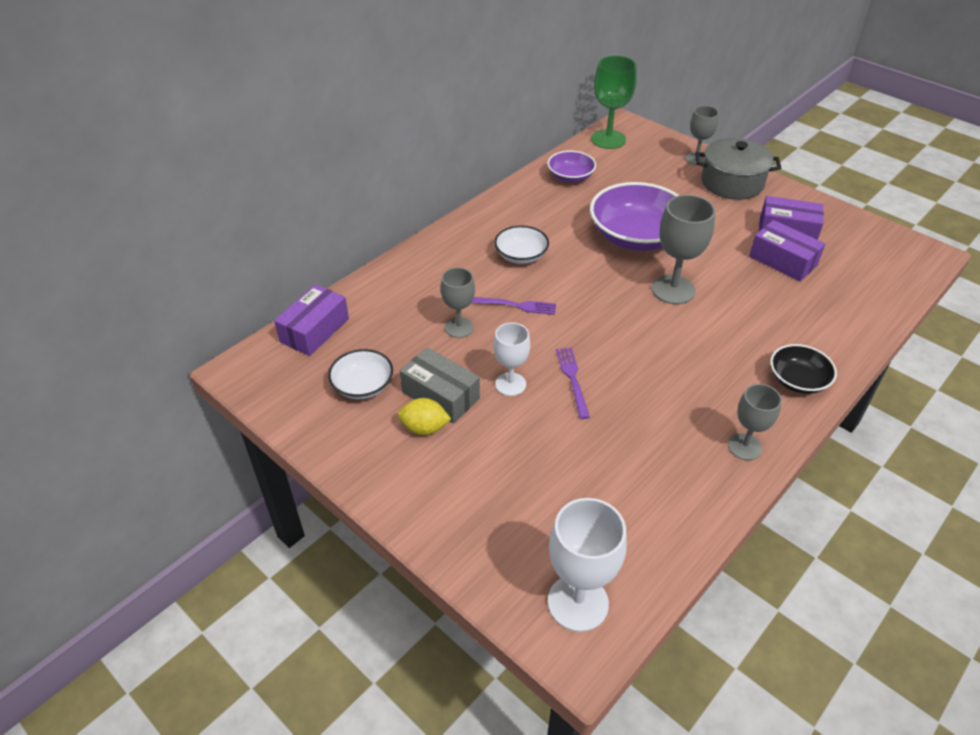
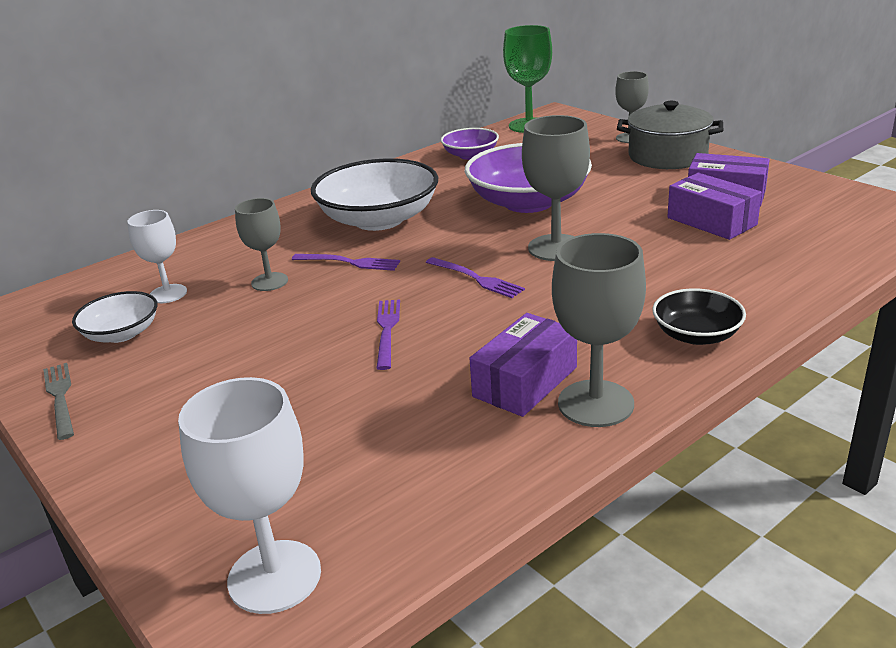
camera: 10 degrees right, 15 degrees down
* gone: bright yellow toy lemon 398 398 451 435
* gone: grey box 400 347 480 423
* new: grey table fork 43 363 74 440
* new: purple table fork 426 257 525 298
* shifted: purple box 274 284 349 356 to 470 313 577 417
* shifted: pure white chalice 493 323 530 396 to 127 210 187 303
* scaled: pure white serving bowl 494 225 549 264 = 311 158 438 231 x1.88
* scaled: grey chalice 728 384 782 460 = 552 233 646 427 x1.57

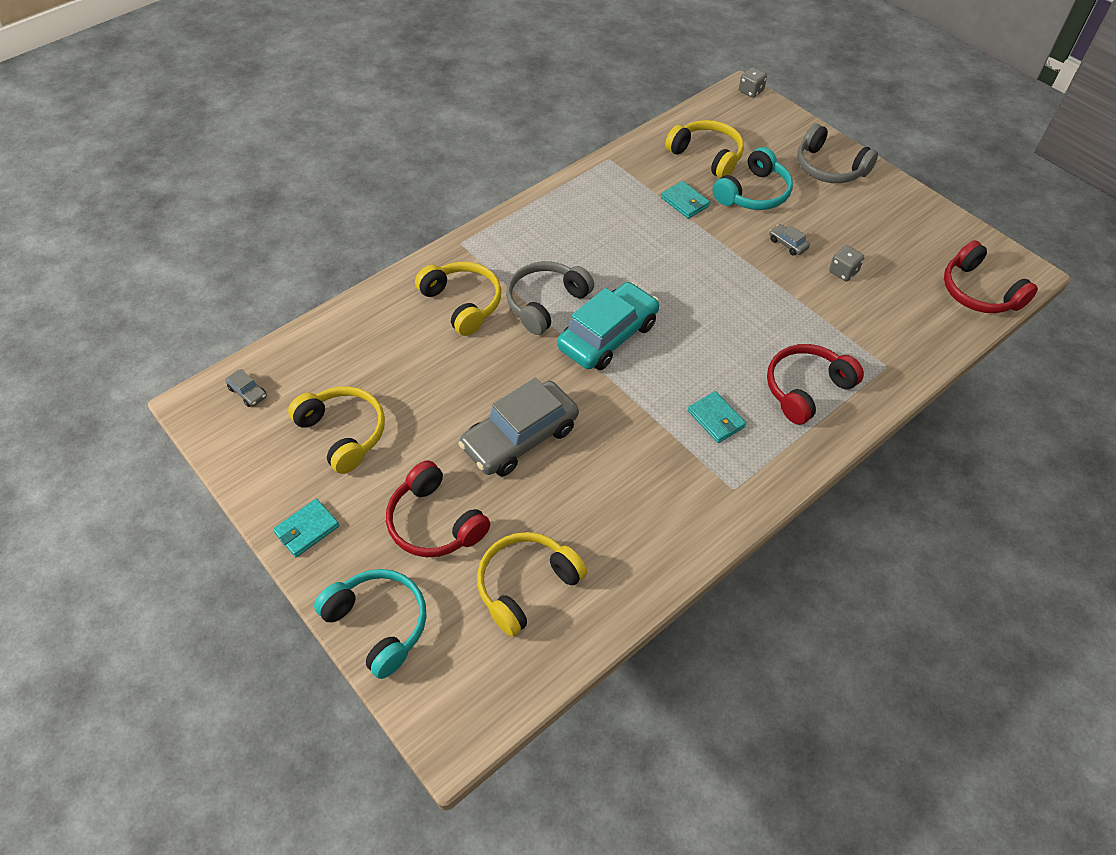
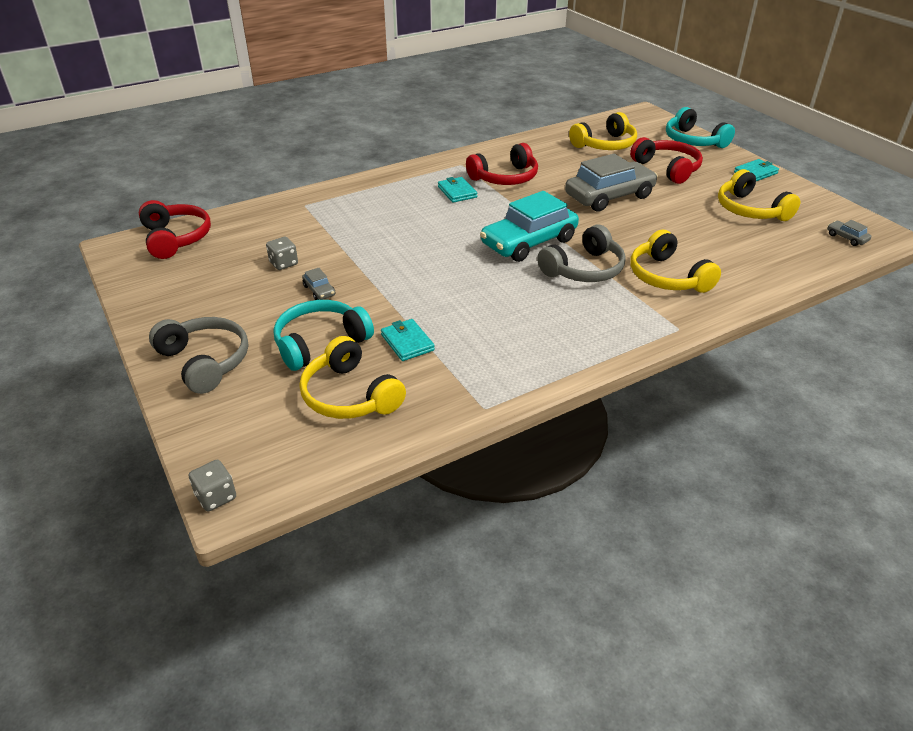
camera: 170 degrees left, 15 degrees down
* shifted: scarlet headphones 767 344 864 425 to 466 143 538 185

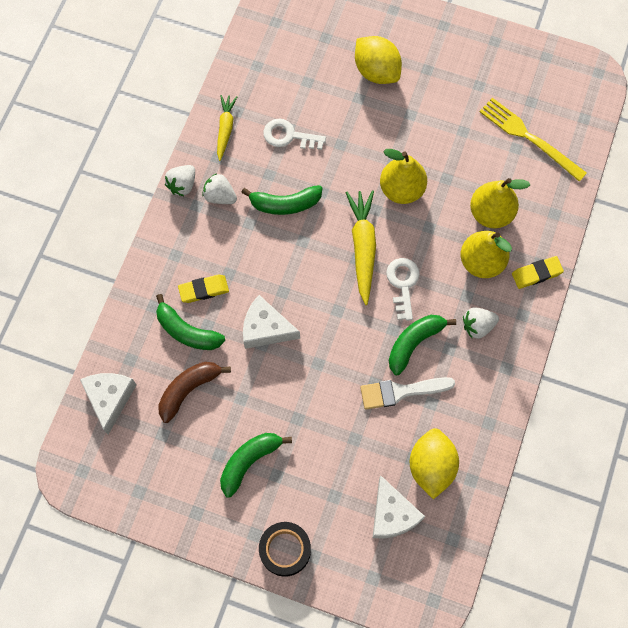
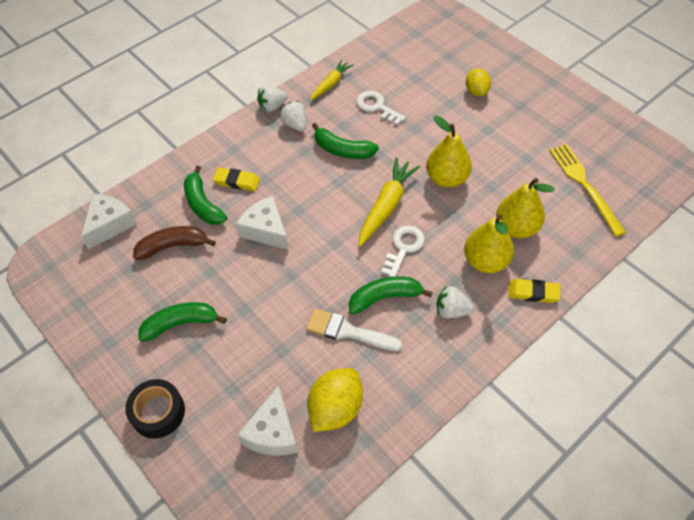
camera: 30 degrees right, 15 degrees down
* scaled: bright yellow toy lemon 355 36 402 84 = 466 68 491 96 x0.64

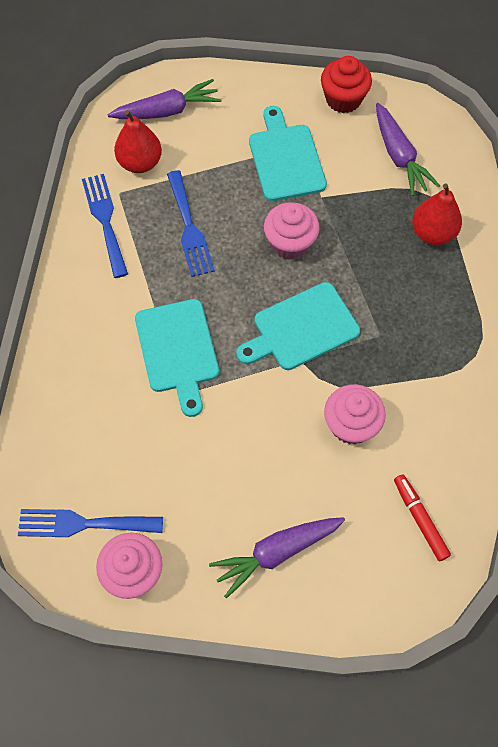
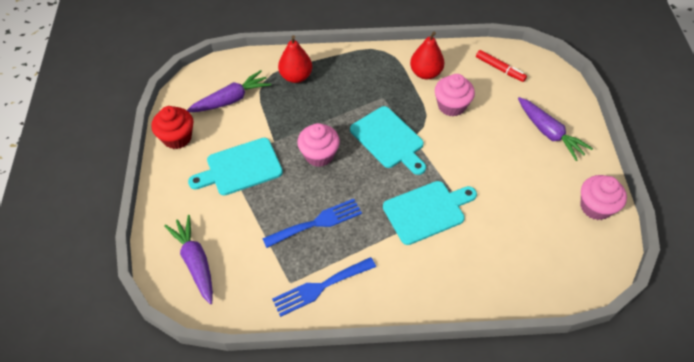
camera: 100 degrees left, 10 degrees down
* gone: blue table fork 18 509 163 537
* shifted: scarlet pear 114 110 162 173 to 410 31 444 79
* rotated: scarlet felt pen 394 474 451 561 = 476 50 527 82 105 degrees counterclockwise

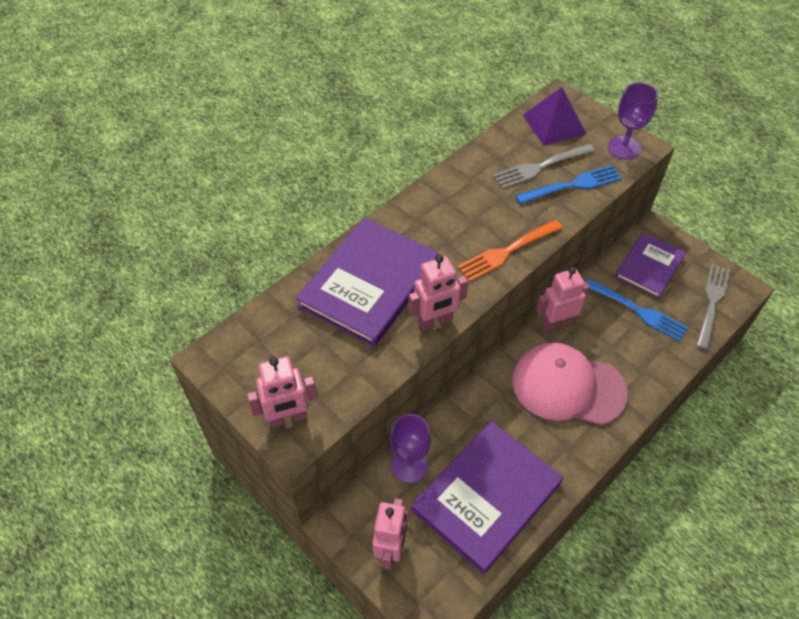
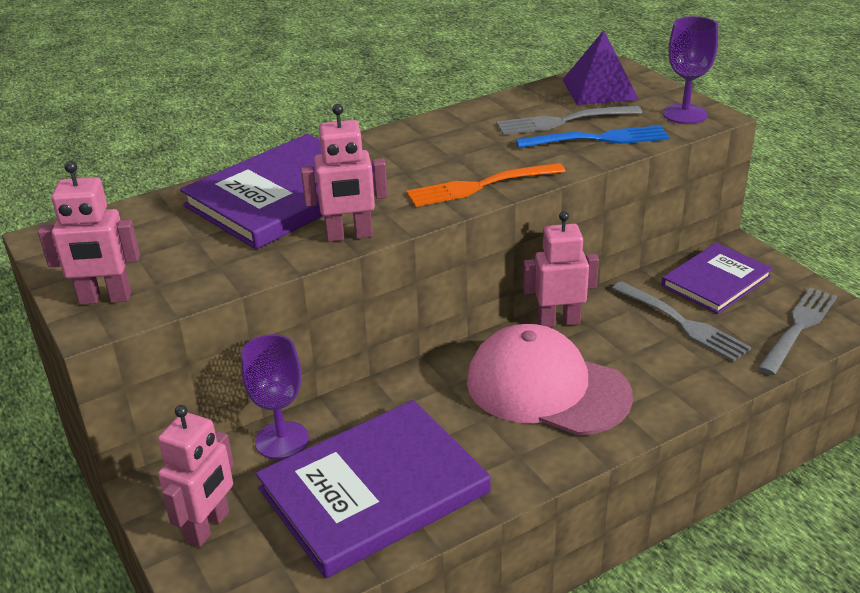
camera: 15 degrees right, 20 degrees down
* repainted: blue table fork 586 278 688 341 to grey table fork 611 281 751 362

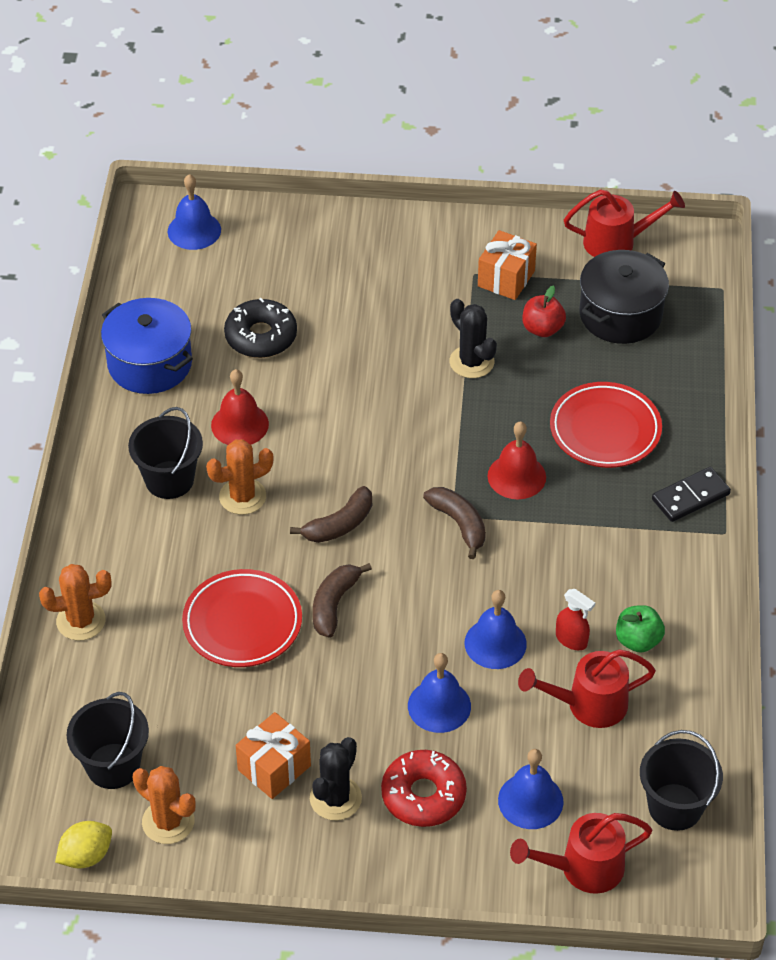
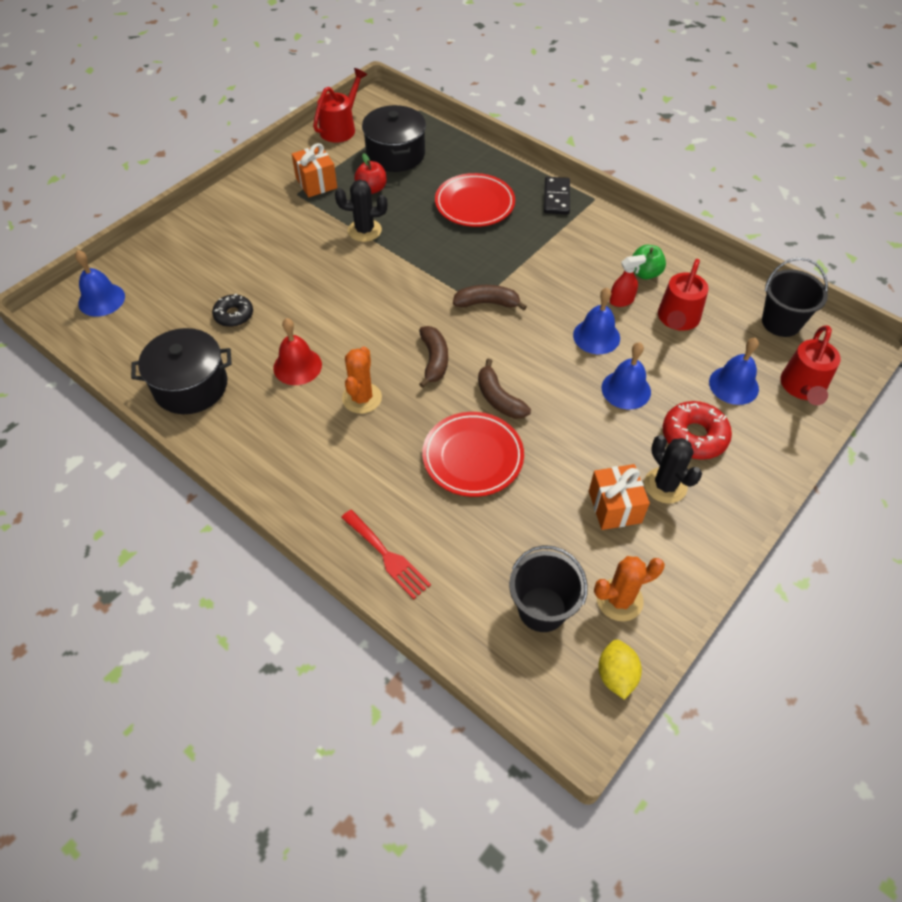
camera: 55 degrees left, 5 degrees up
* gone: black sand bucket 128 407 203 499
* gone: scarlet hand bell 487 421 546 499
* swapped: bright orange saguaro cactus 39 564 112 641 to scarlet table fork 341 510 431 599
* repainted: blue pot 101 298 193 394 to black pot 131 328 232 414
* scaled: black glazed donut 224 298 297 358 = 212 293 253 327 x0.66

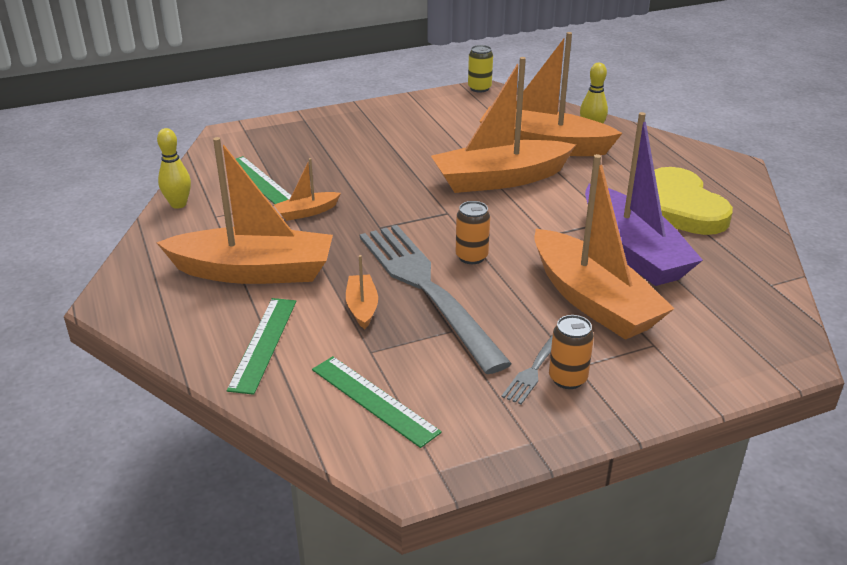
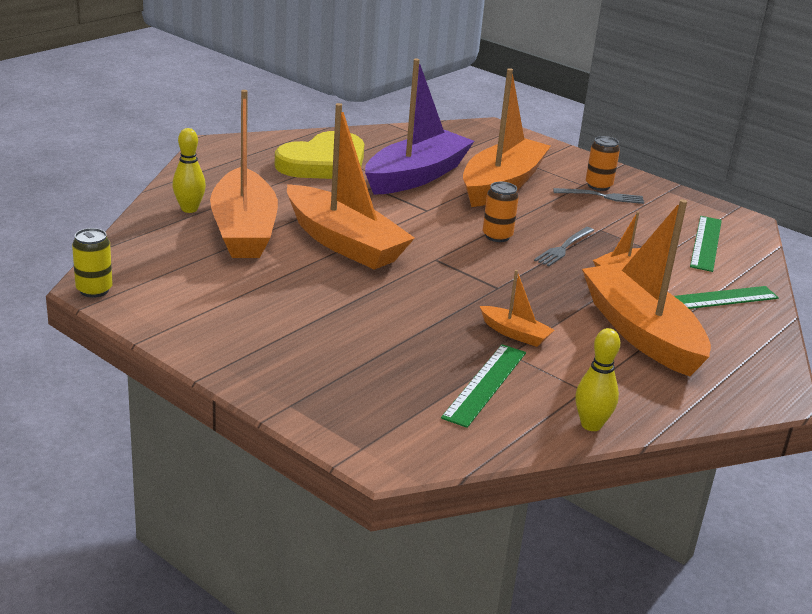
camera: 120 degrees left, 5 degrees down
* scaled: grey table fork 360 225 512 374 = 534 227 594 266 x0.42

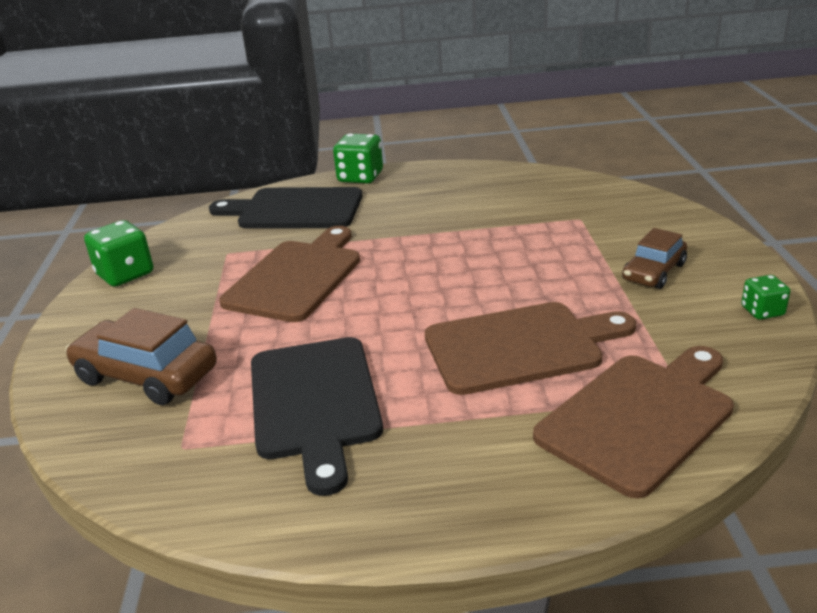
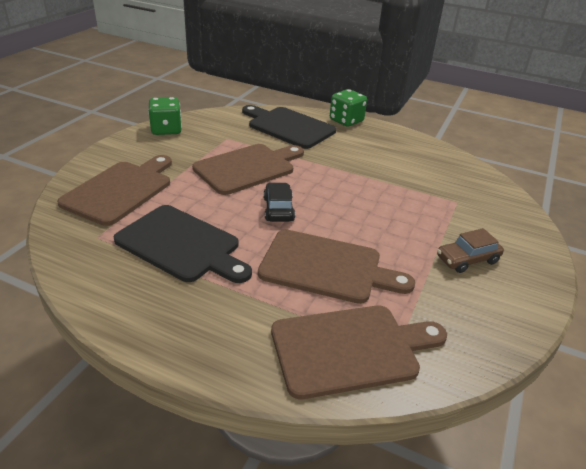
camera: 25 degrees right, 5 degrees up
* gone: emerald dice 741 275 790 320
* new: black automobile 264 183 295 222
* swapped: brown automobile 65 308 217 405 to brown bread board 57 155 172 226
* rotated: black bread board 251 337 383 496 = 114 205 252 283 75 degrees counterclockwise

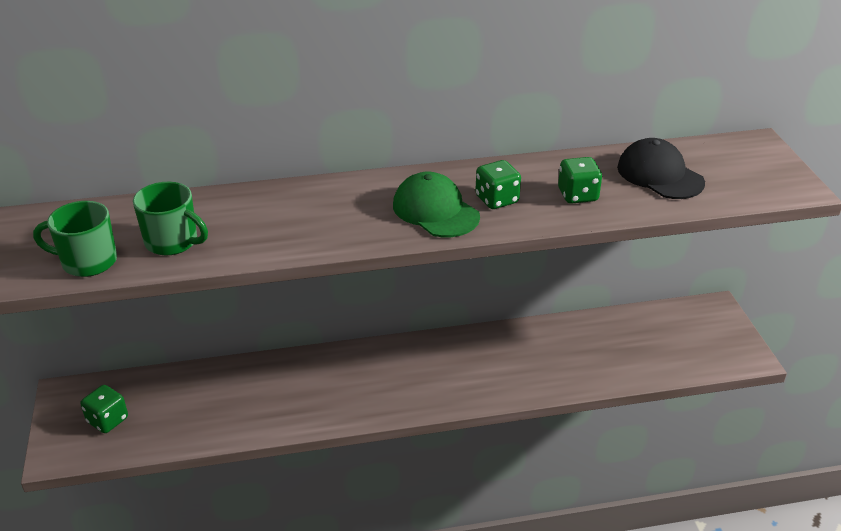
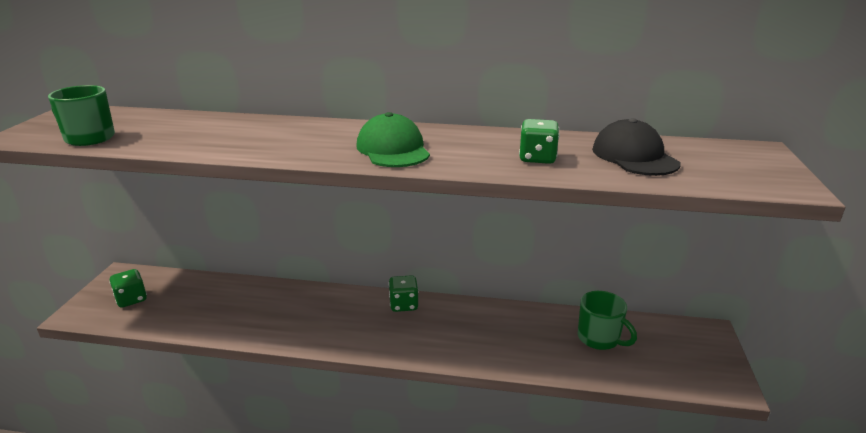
camera: 20 degrees right, 10 degrees down
* shifted: emerald coffee mug 133 182 208 255 to 578 291 637 350
* shifted: emerald dice 475 160 521 209 to 389 275 419 312

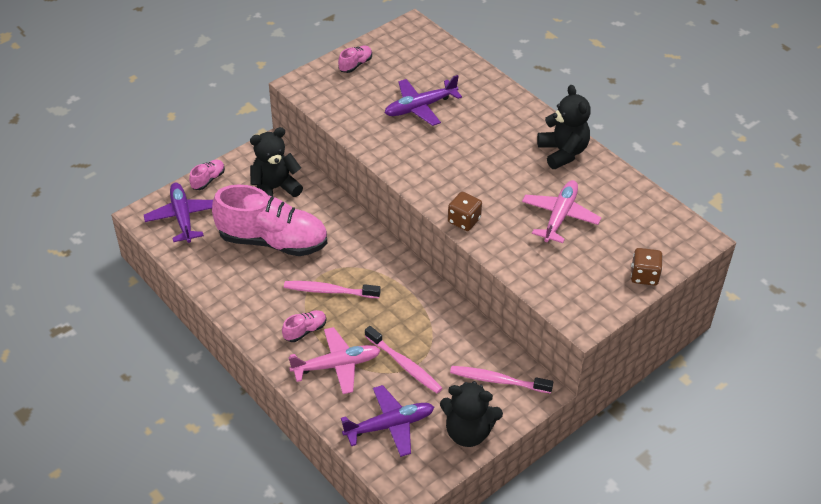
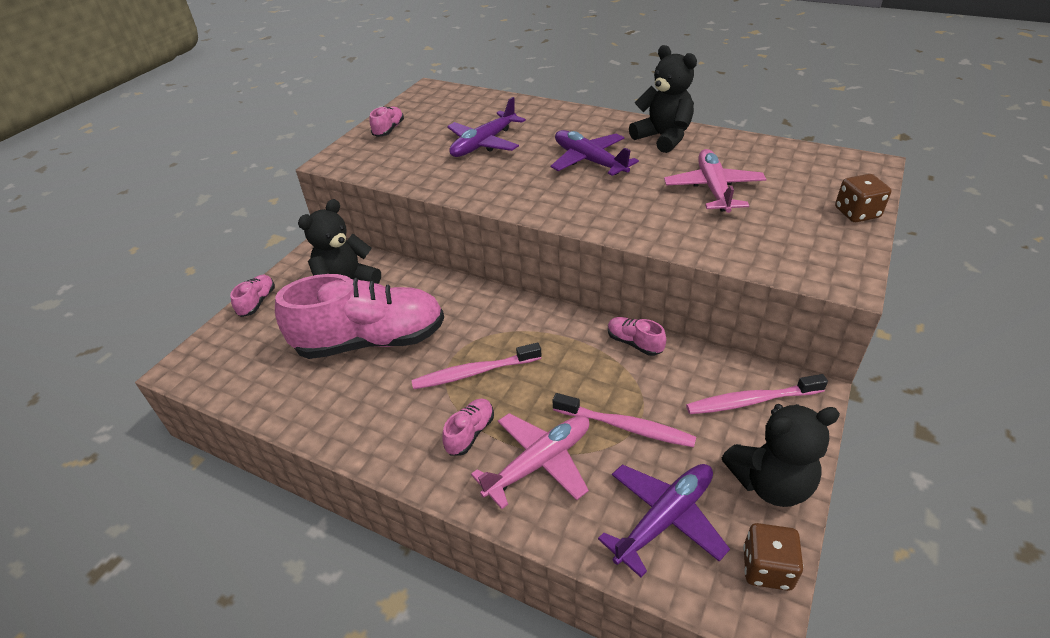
camera: 20 degrees left, 5 degrees down
* new: pink shoe 608 317 666 356
* shifted: purple toy plane 144 183 213 243 to 551 130 639 176
* shifted: brown dice 448 192 482 231 to 743 523 803 591

